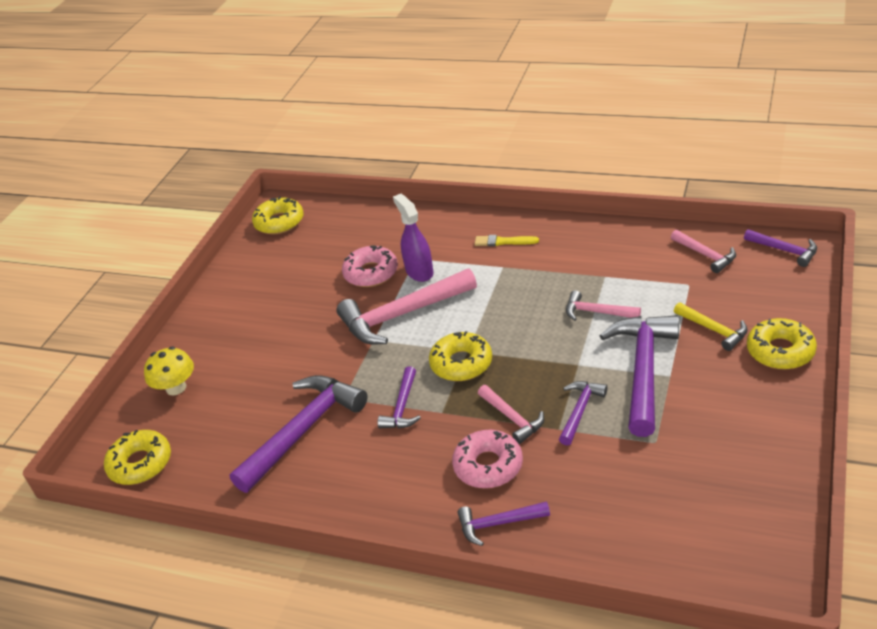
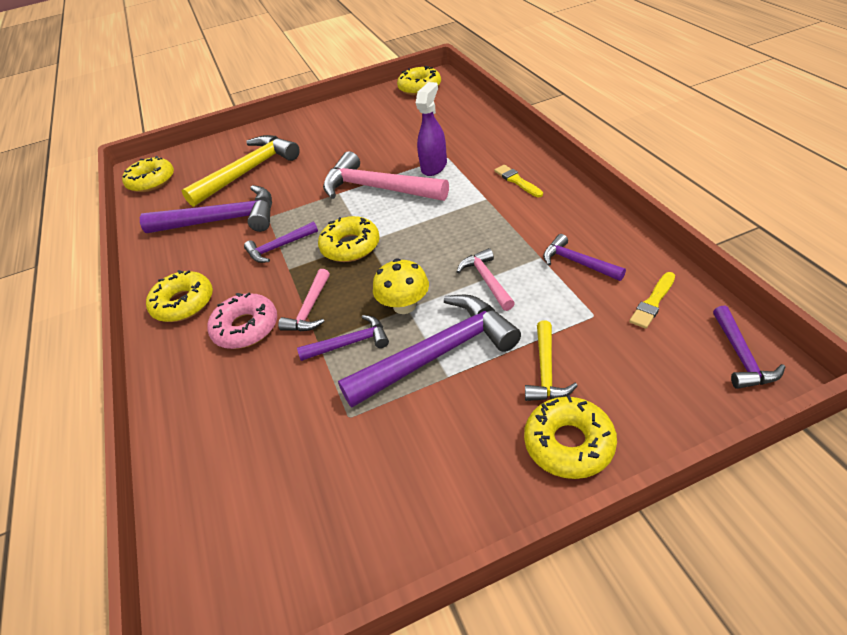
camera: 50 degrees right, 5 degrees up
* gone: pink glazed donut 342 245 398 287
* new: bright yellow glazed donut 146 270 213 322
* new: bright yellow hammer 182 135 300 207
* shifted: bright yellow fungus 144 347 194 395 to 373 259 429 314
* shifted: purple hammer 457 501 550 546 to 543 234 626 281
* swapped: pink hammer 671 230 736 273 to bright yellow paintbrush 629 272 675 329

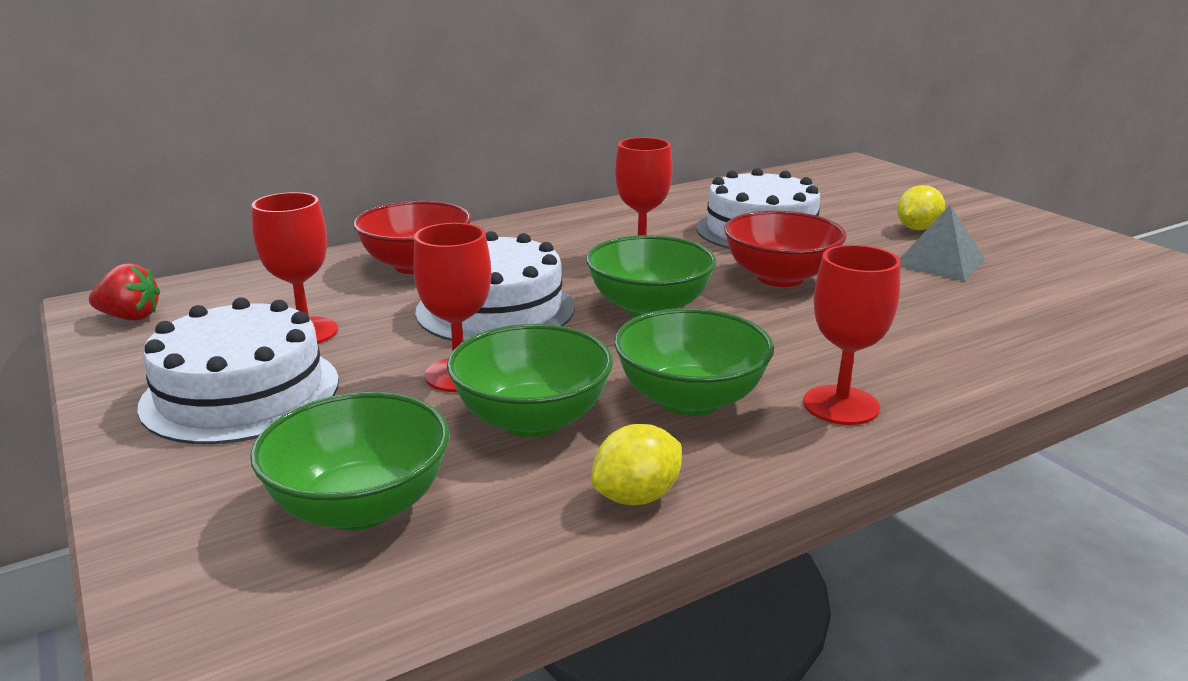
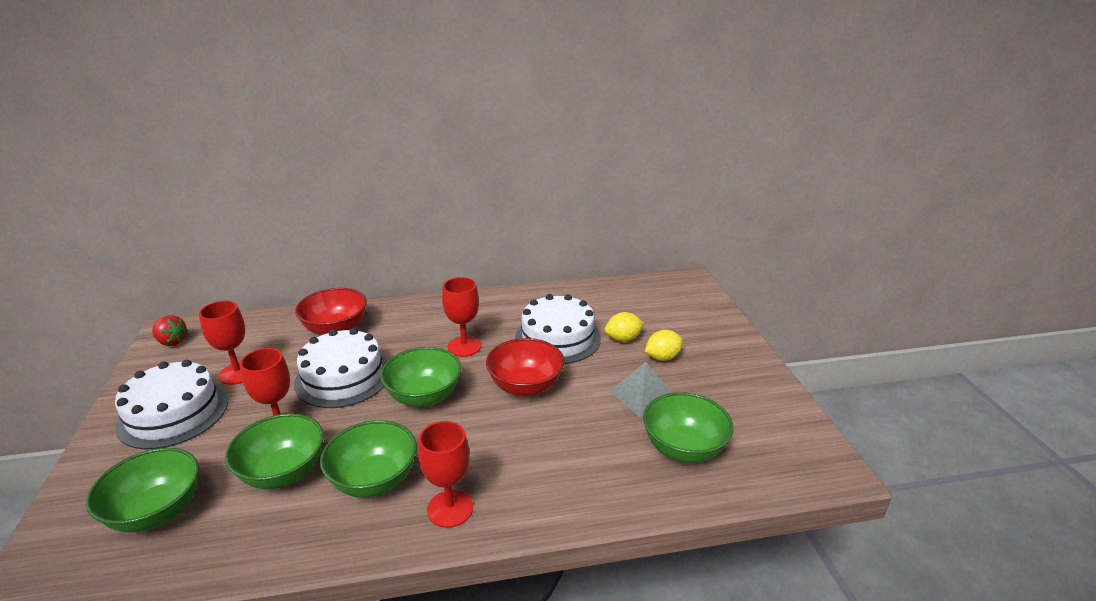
camera: 20 degrees right, 5 degrees up
* new: emerald serving bowl 643 392 734 463
* shifted: bright yellow toy lemon 591 424 682 505 to 605 312 644 342

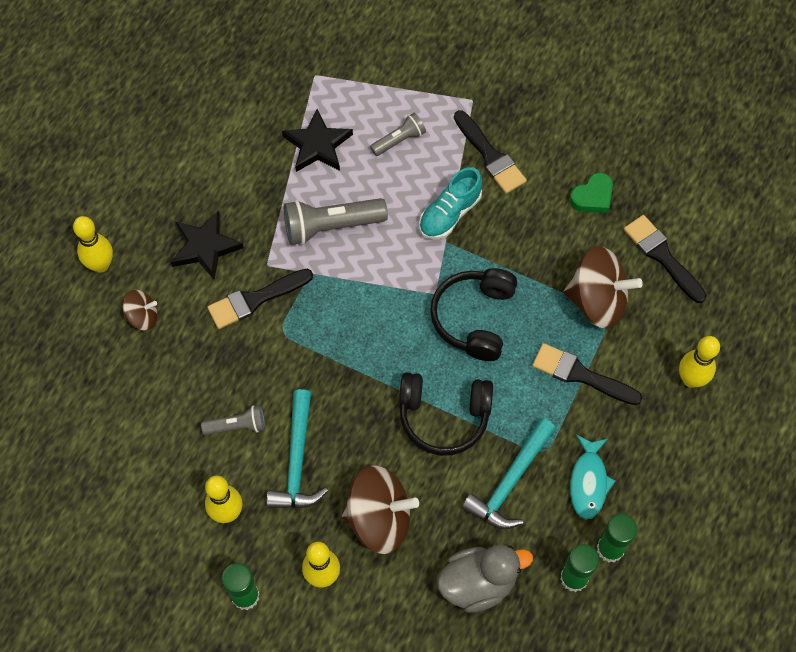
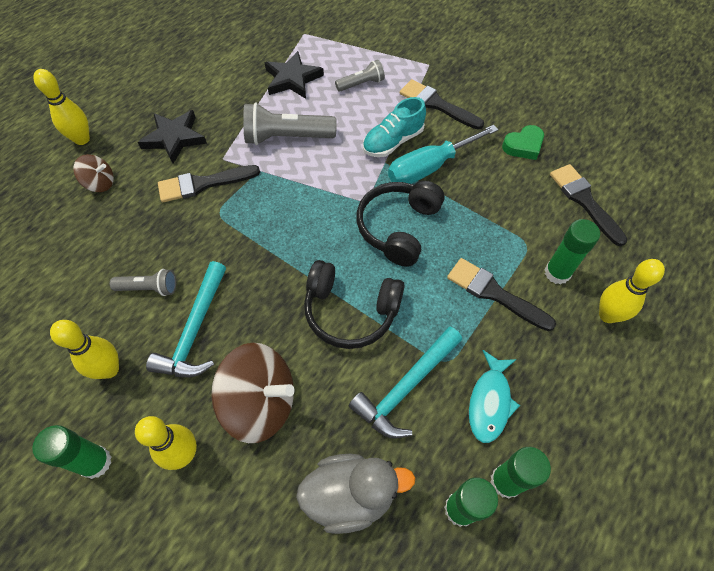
camera: 10 degrees right, 5 degrees down
* gone: brown toy top 563 246 643 329
* new: teal flat screwdriver 388 125 499 184
* new: emerald glue 544 219 600 285
* rotated: black paintbrush 454 110 527 194 = 400 79 484 129 150 degrees clockwise

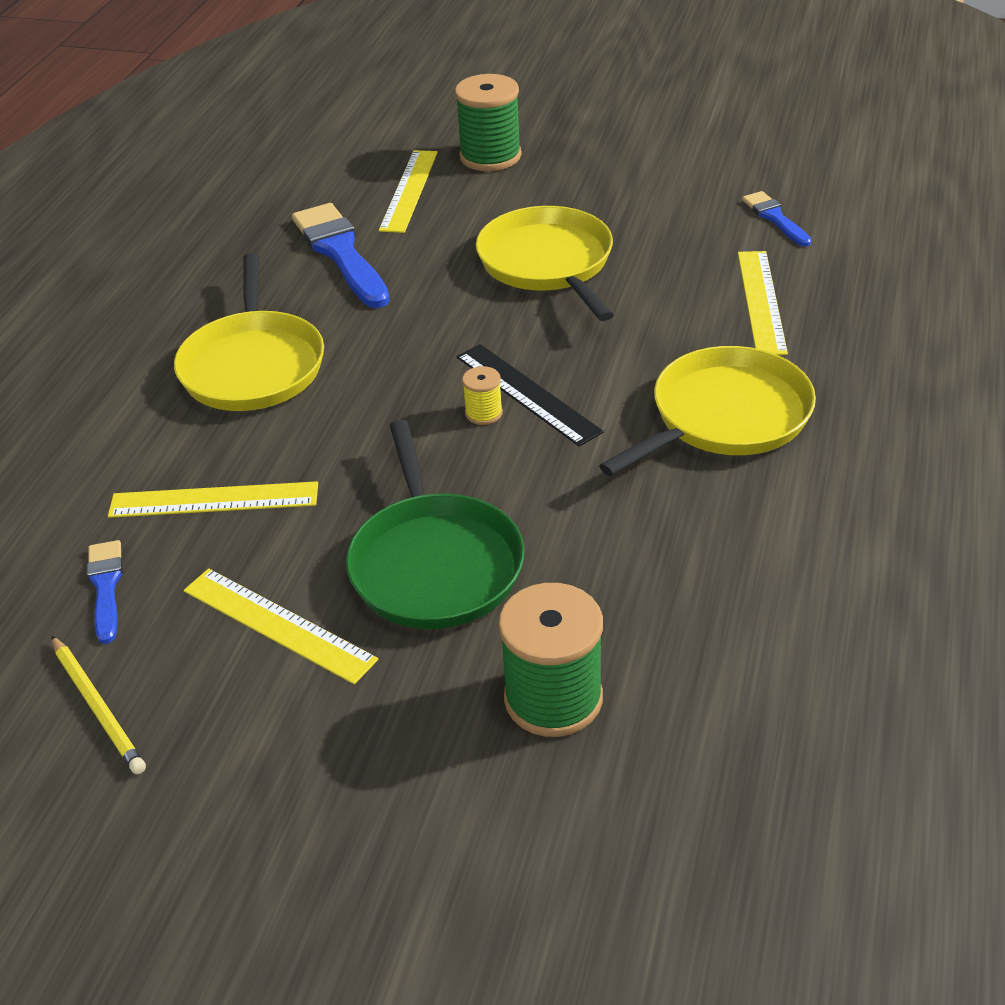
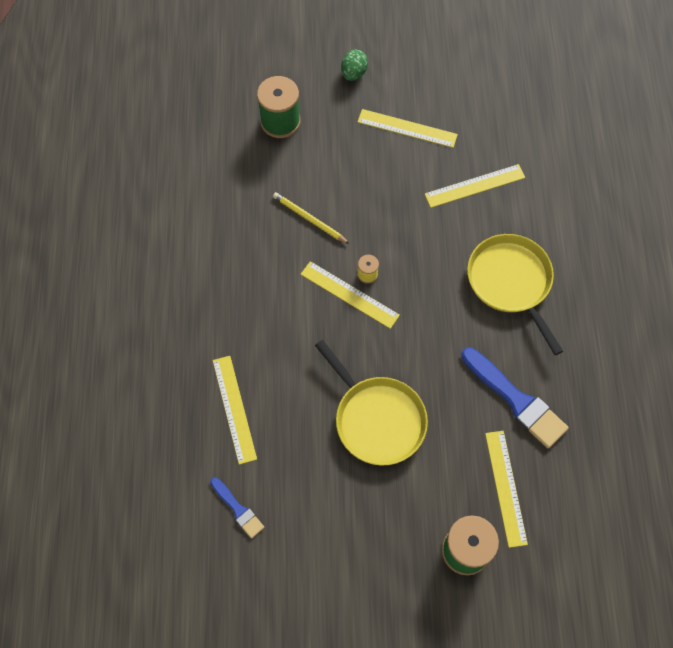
camera: 160 degrees right, 25 degrees up
* gone: blue paintbrush 87 540 123 644
* gone: emerald skillet 346 420 525 629
* gone: bright yellow skillet 599 346 816 476
* new: emerald toy egg 341 49 368 81
* shifted: bright yellow wooden pencil 52 636 146 774 to 273 192 349 244
* repainted: black ruler 457 344 604 446 to bright yellow ruler 301 261 400 329

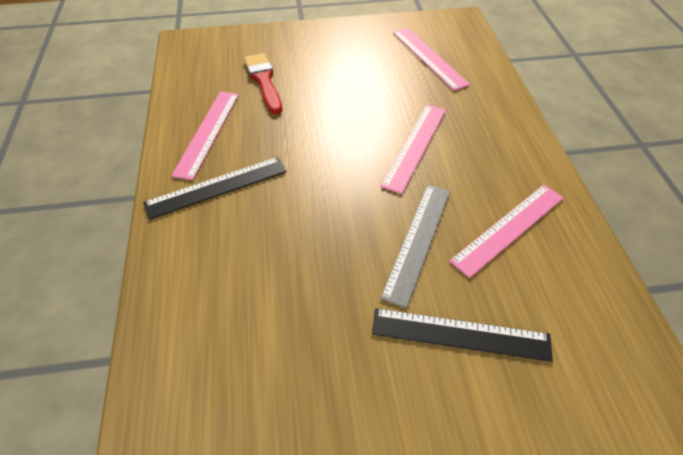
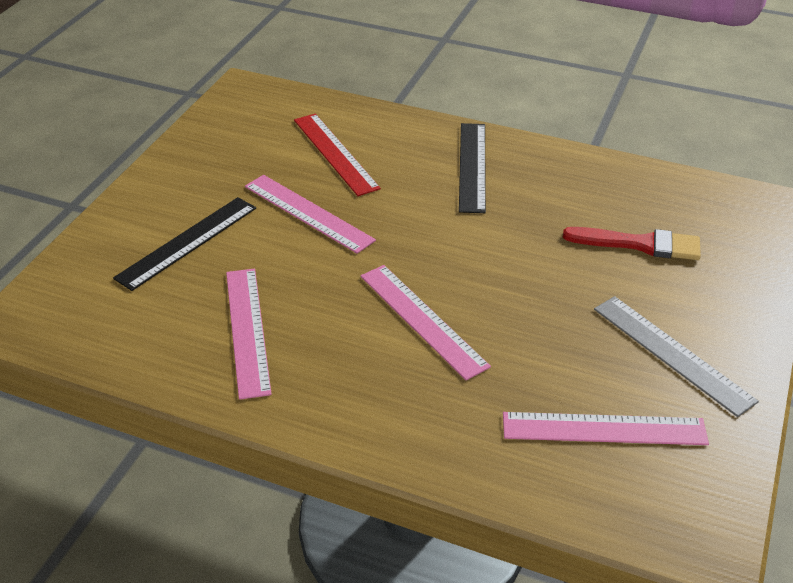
camera: 120 degrees right, 10 degrees down
* new: scarlet ruler 294 114 381 196
* shifted: pink ruler 171 91 239 180 to 245 175 376 254
* shifted: grey ruler 380 184 450 308 to 594 296 759 417

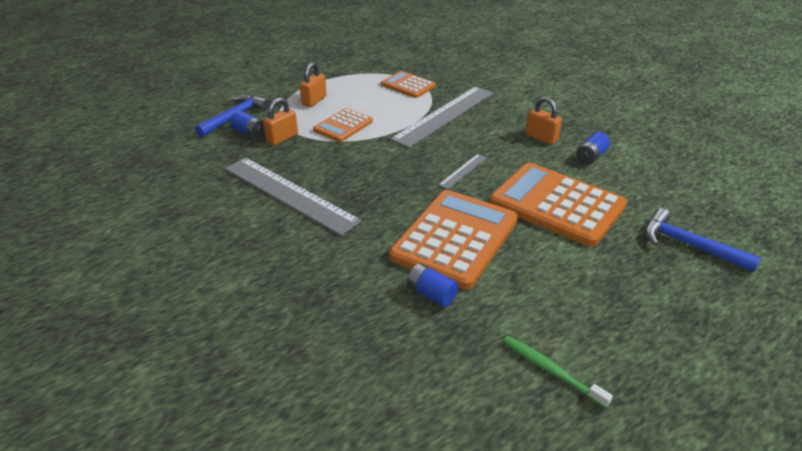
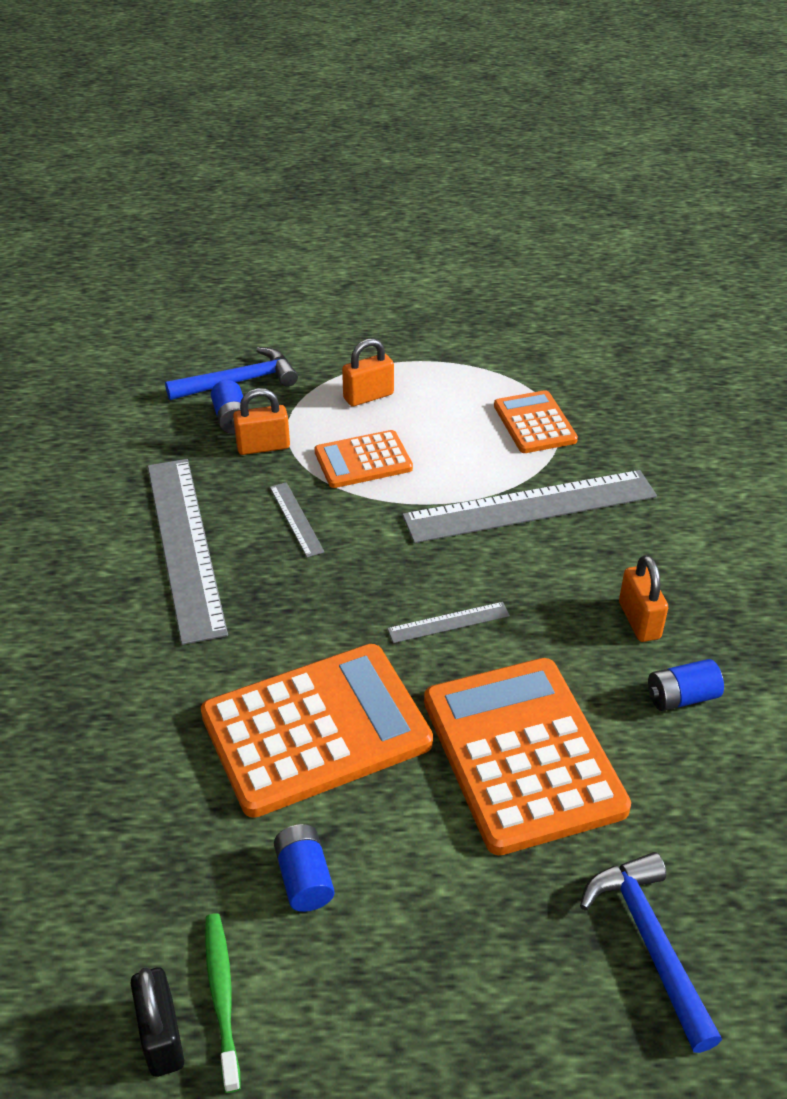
camera: 35 degrees right, 5 degrees up
* new: black lock 131 967 184 1077
* new: grey ruler 270 482 325 557
* shifted: blue battery 407 263 459 307 to 274 824 334 912

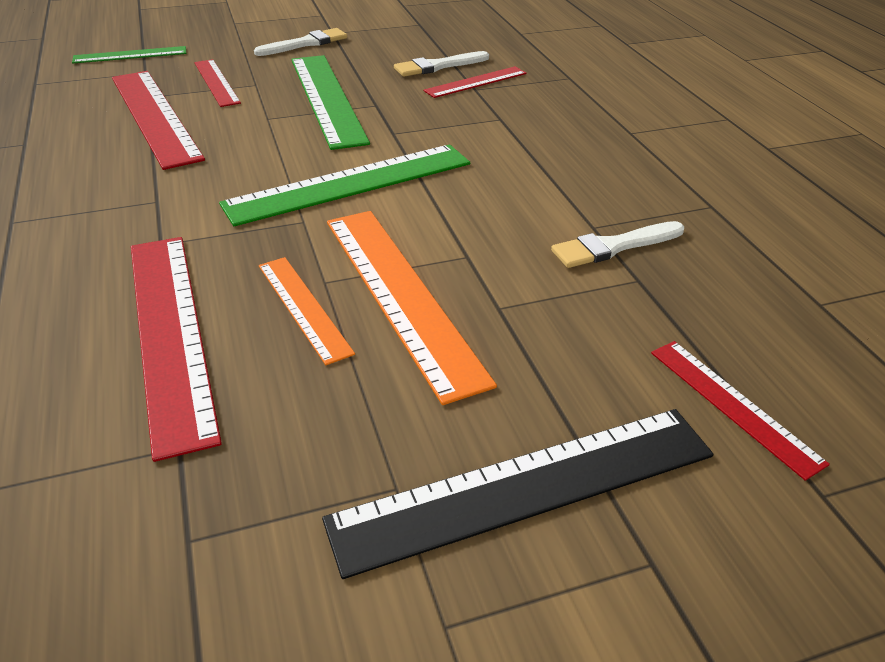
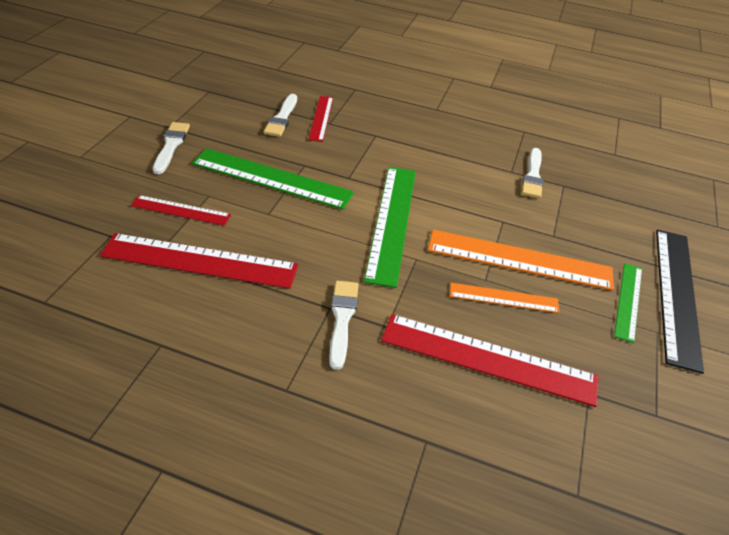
camera: 55 degrees left, 5 degrees up
* gone: scarlet ruler 651 341 830 481
* new: pure white paintbrush 329 281 359 370
* shifted: emerald ruler 72 46 186 63 to 614 263 642 343

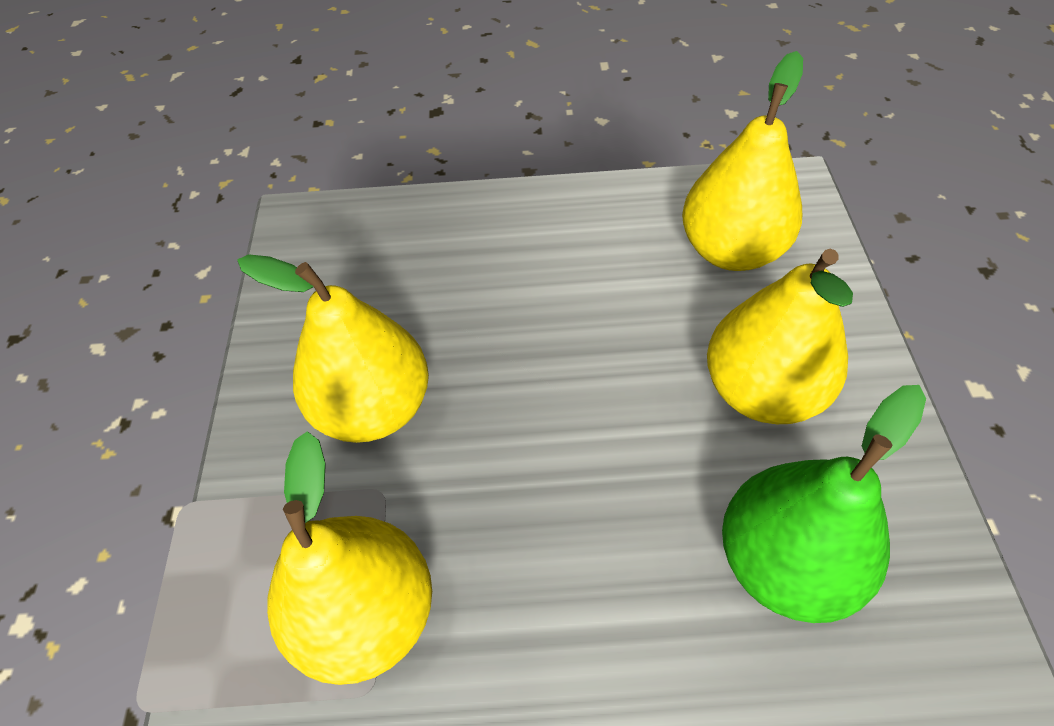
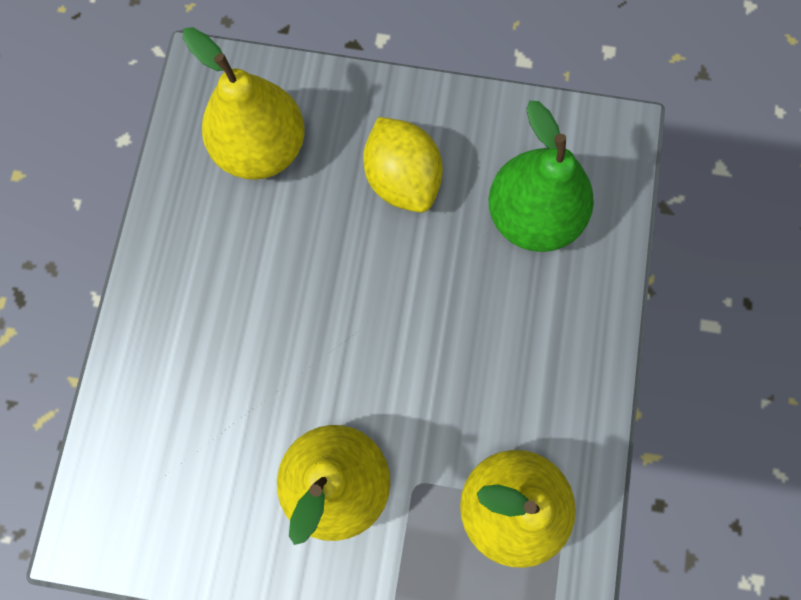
camera: 80 degrees left, 20 degrees up
* swapped: bright yellow pear 707 249 853 424 to bright yellow toy lemon 363 117 443 212

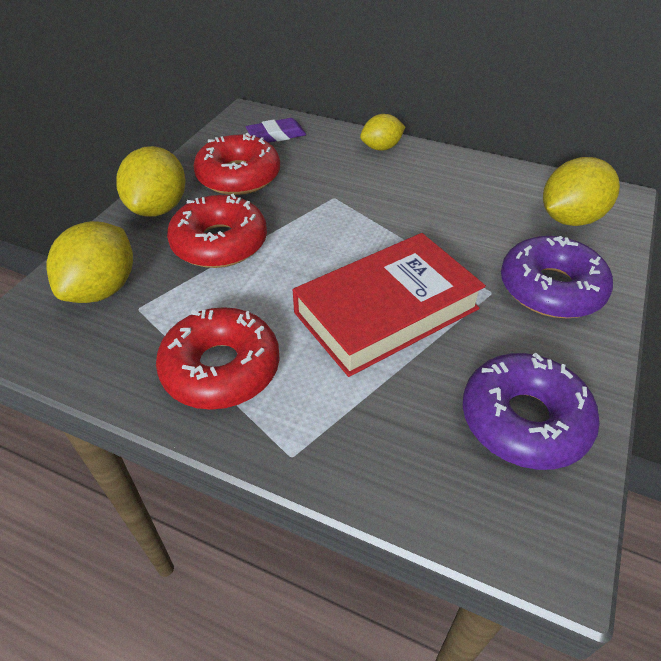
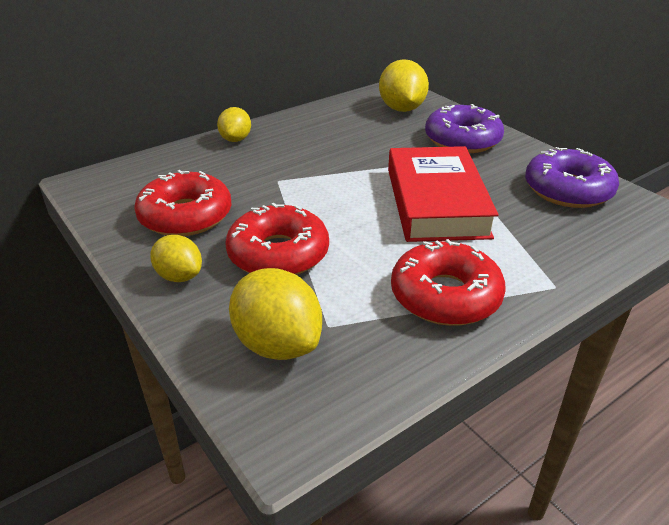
camera: 60 degrees left, 10 degrees down
* gone: purple eraser 246 118 306 143
* scaled: bright yellow toy lemon 116 146 185 217 = 150 235 202 282 x0.62

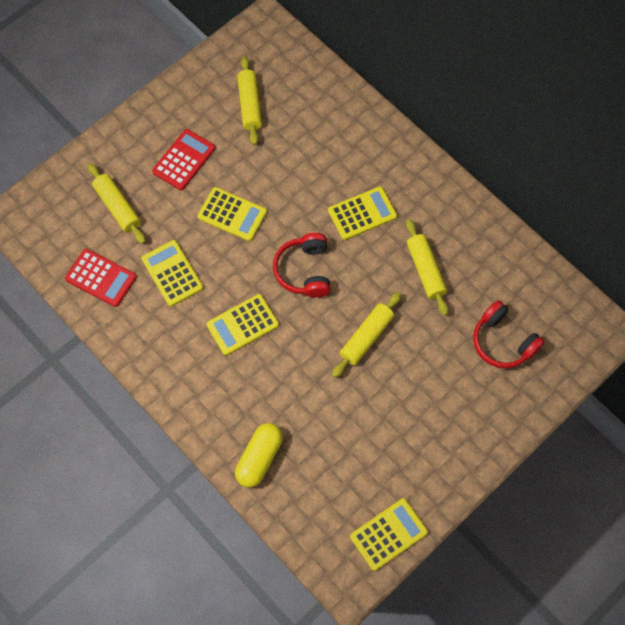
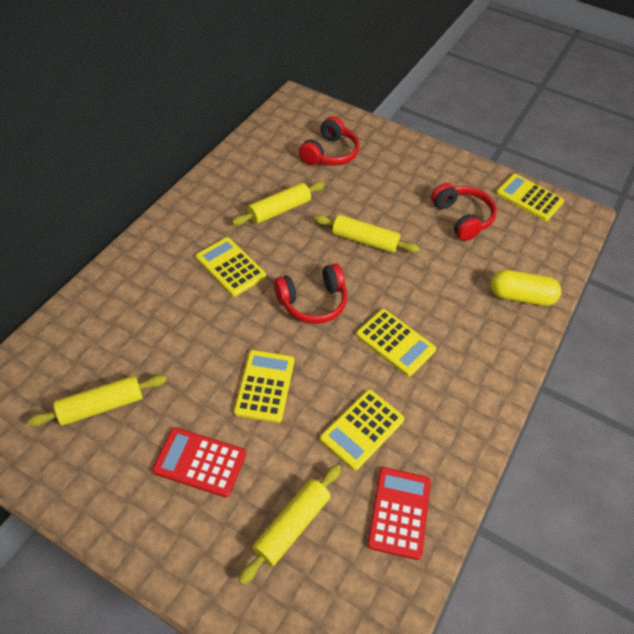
camera: 110 degrees left, 15 degrees down
* new: scarlet headphones 431 183 497 241

